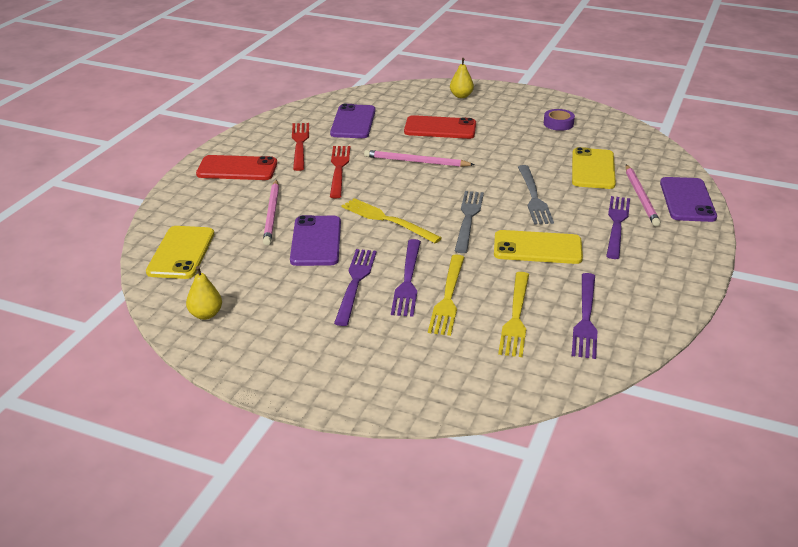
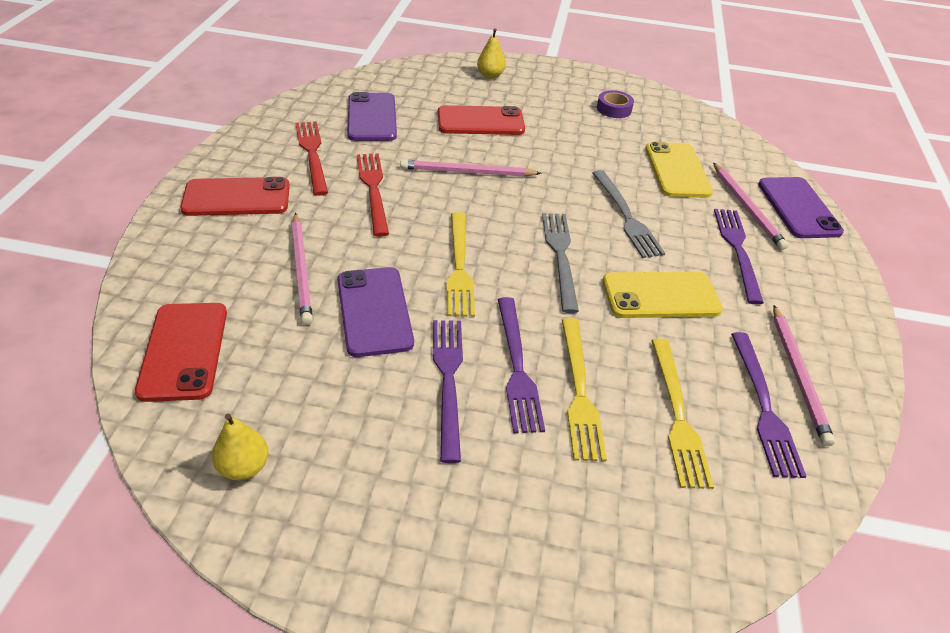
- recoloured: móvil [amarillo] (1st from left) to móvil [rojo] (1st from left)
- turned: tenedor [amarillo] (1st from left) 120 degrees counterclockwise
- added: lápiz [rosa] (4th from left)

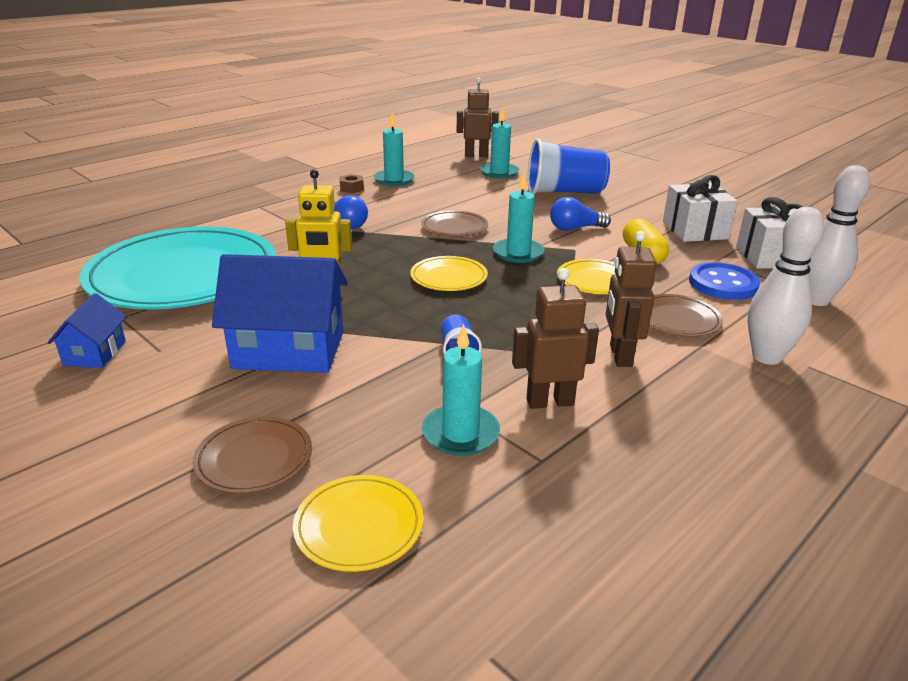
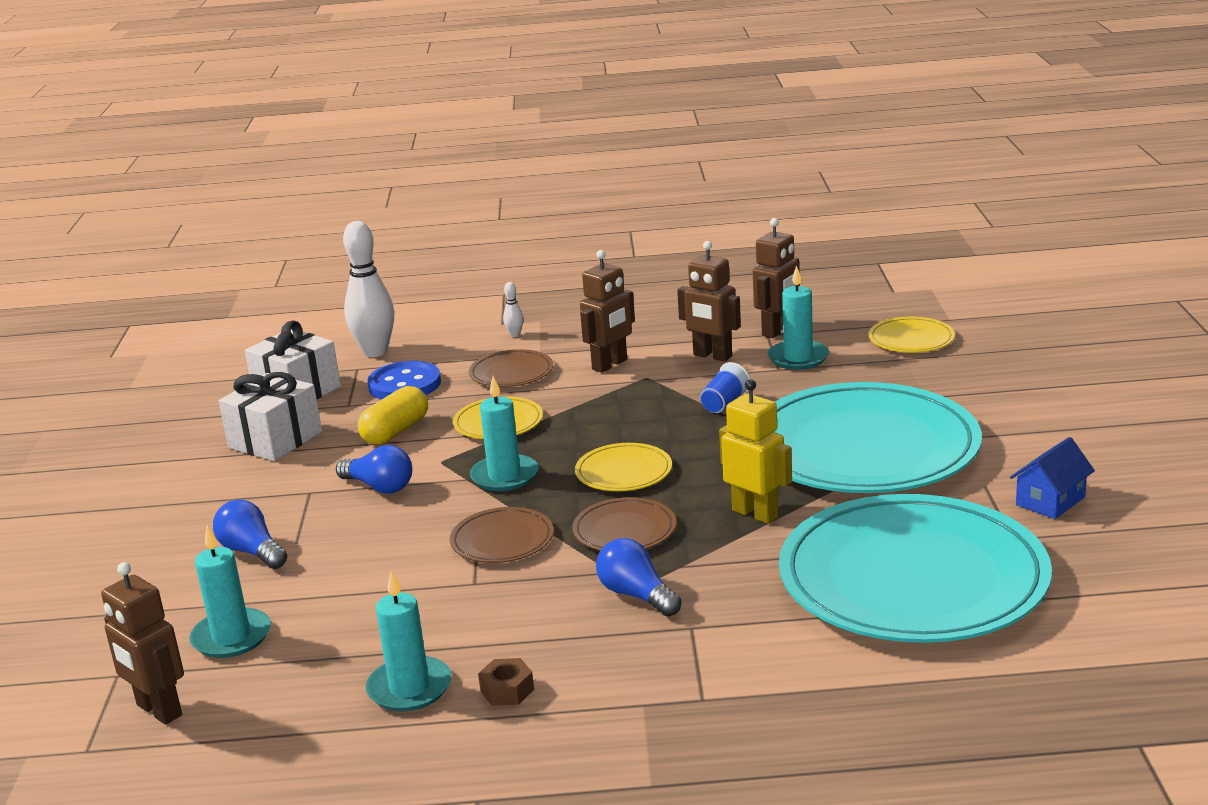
- replaced: vaso [azul] (2nd from left) to bombilla [azul] (1st from left)
- resized: bolo [blanco] (1st from left in the first image) x0.41
- moved: plato [marrón] (1st from left in the first image) to plato [marrón] (3rd from left)
- added: robot [marrón] (4th from left)
- replaced: casa [azul] (2nd from left) to plato [turquesa] (1st from left)

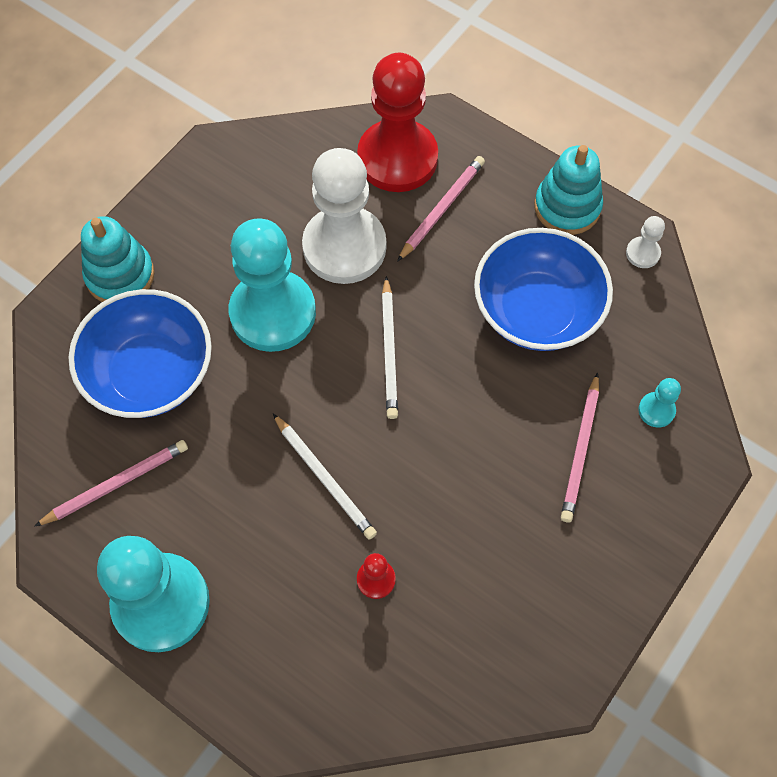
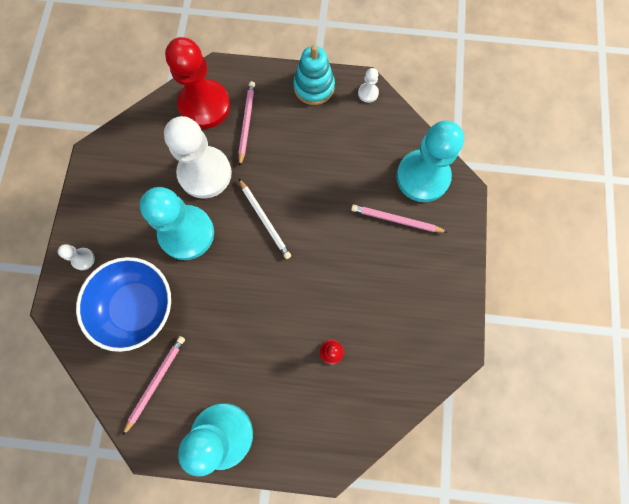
- replaced: juguete apilable [turquesa] (1st from left) to peón [blanco] (1st from left)
- turned: lápiz [rosa] (3rd from left) 120 degrees clockwise
- resized: peón [turquesa] (3rd from left) x2.46
- removed: lápiz [blanco] (1st from left)
- removed: cuenco [azul] (2nd from left)

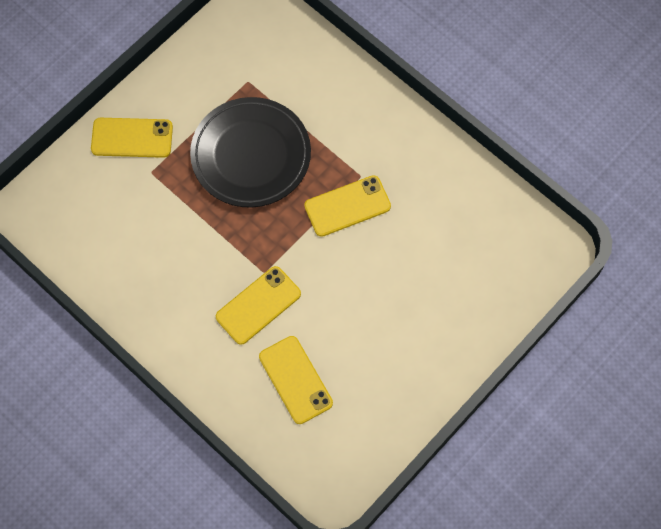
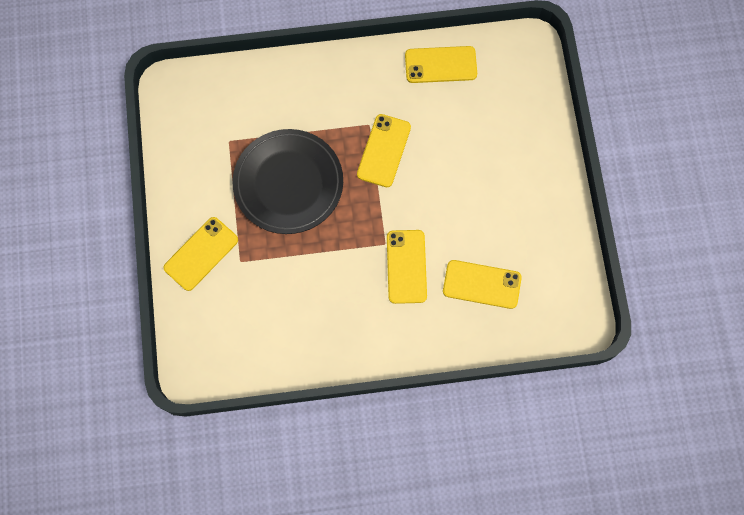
- added: móvil [amarillo] (4th from left)

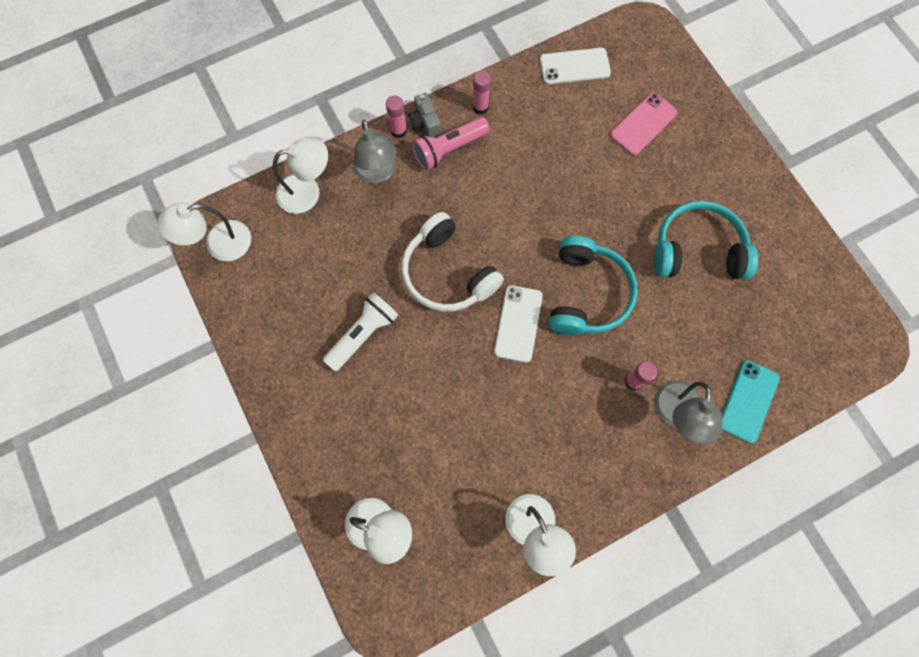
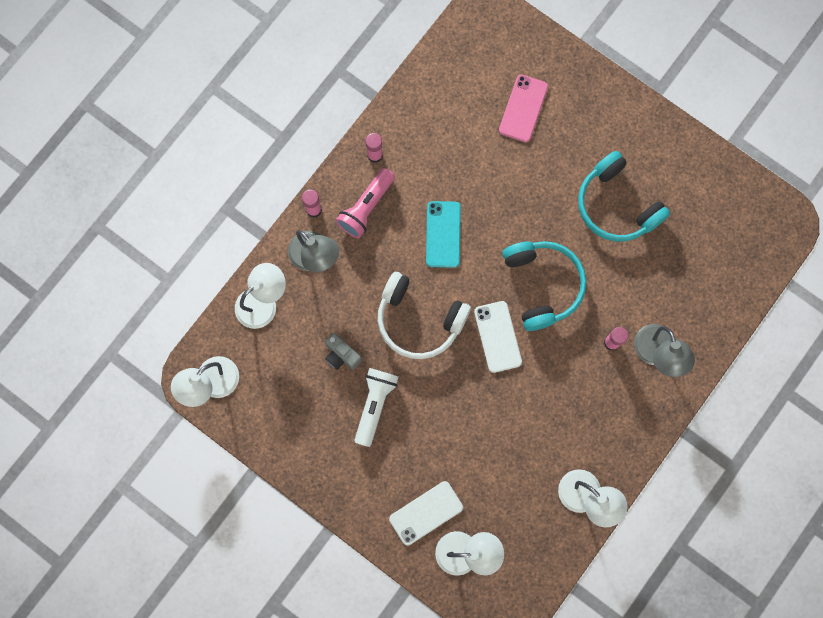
- moved: cámara [gris]
- moved: móvil [blanco] (2nd from left in the first image) to móvil [blanco] (1st from left)
- moved: móvil [turquesa]
- turned: auriculares [turquesa] (2nd from left) 105 degrees counterclockwise

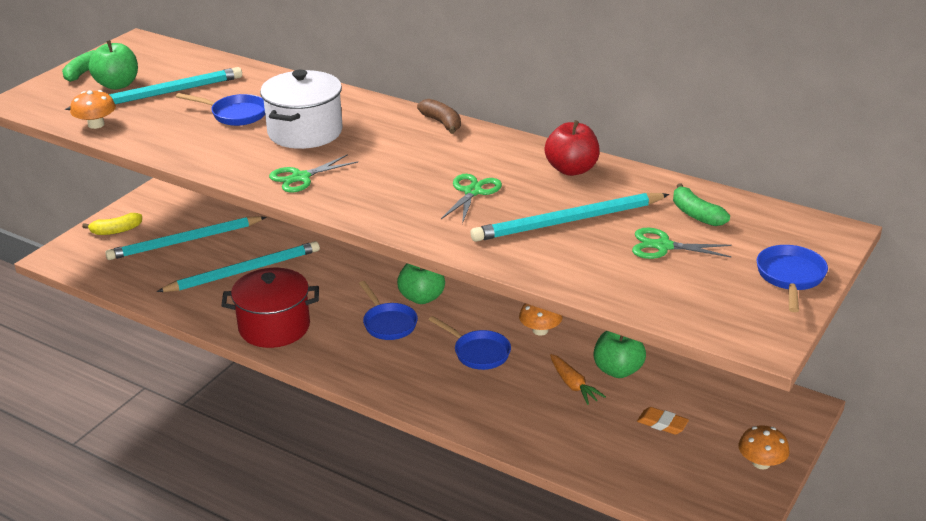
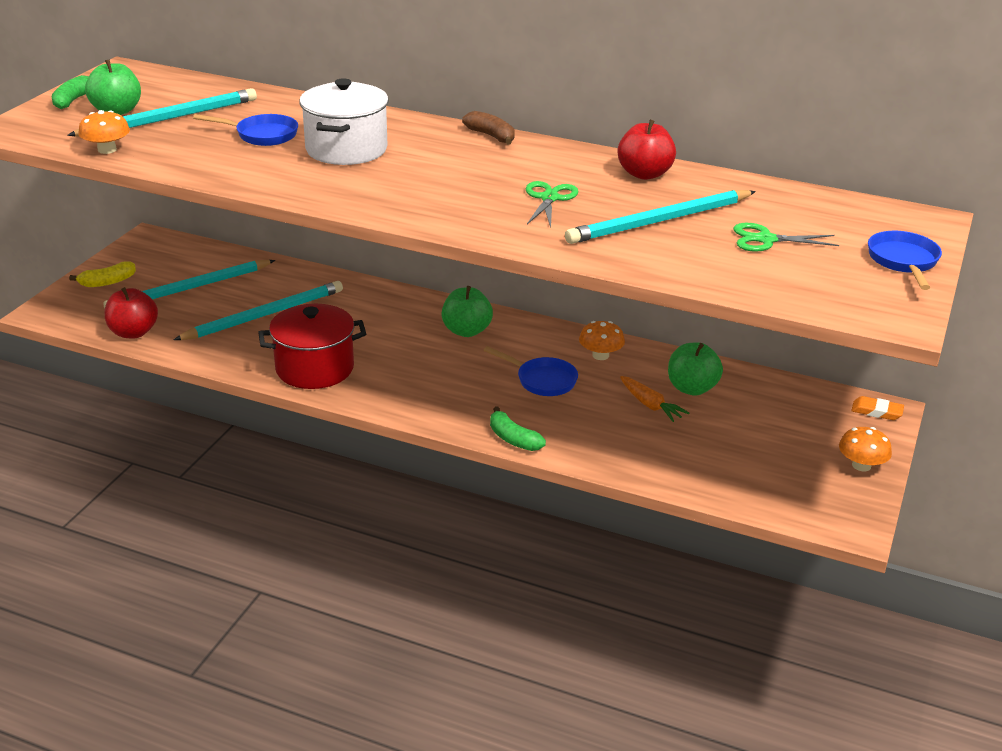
- added: manzana [rojo] (1st from left)
- moved: plátano [verde] (2nd from left)
- moved: goma de borrar [naranja]
- removed: tijeras [verde] (1st from left)
- removed: sartén [azul] (2nd from left)

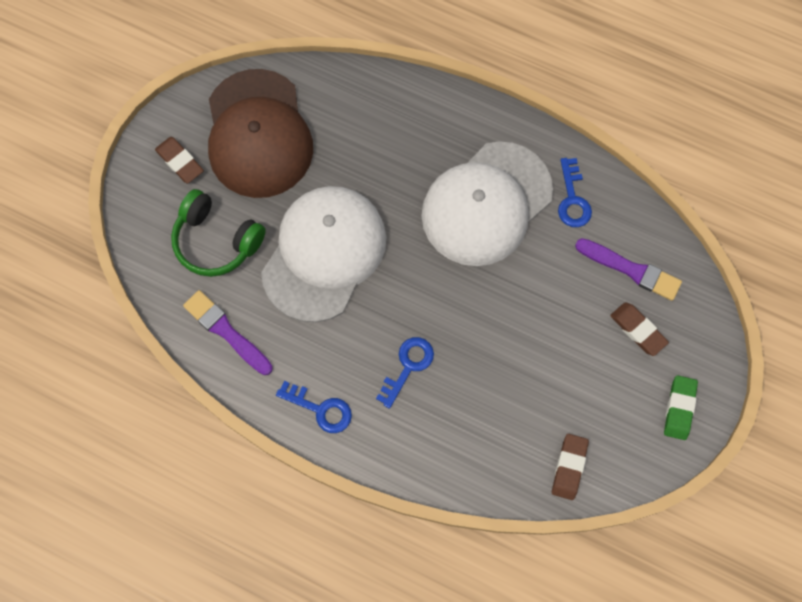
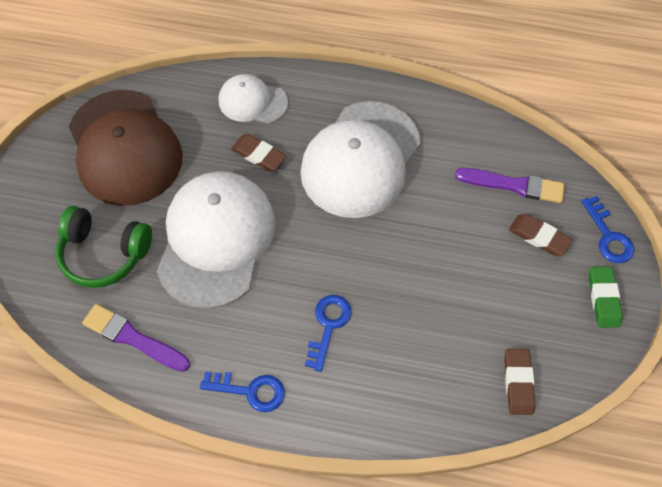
- added: gorra [blanco] (2nd from left)
- moved: goma de borrar [marrón] (1st from left)
- moved: llave [azul] (3rd from left)

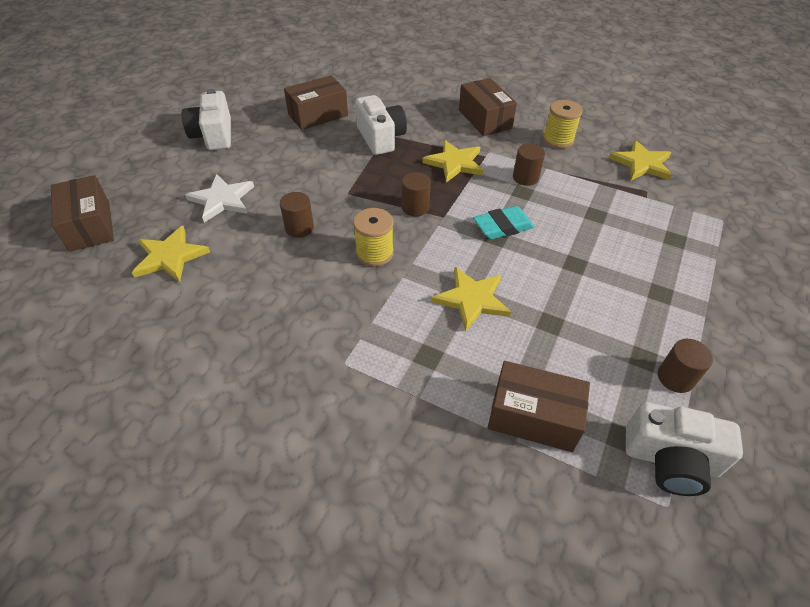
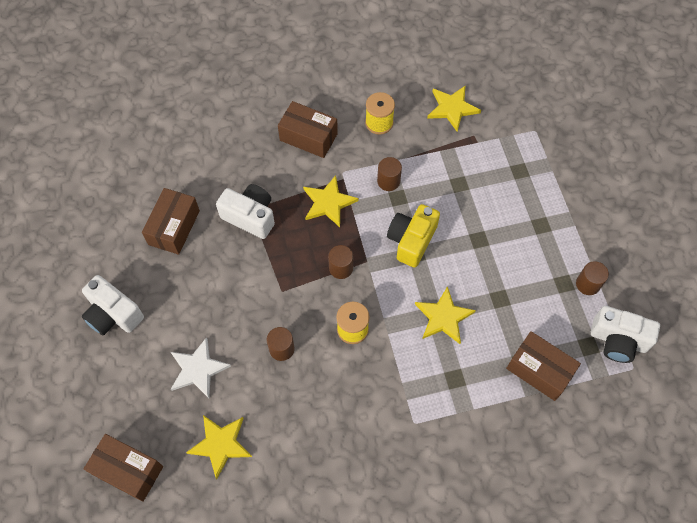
- replaced: goma de borrar [turquesa] to cámara [amarillo]
- turned: caja [marrón] (4th from left) 60 degrees clockwise
- turned: cámara [blanco] (3rd from left) 45 degrees clockwise

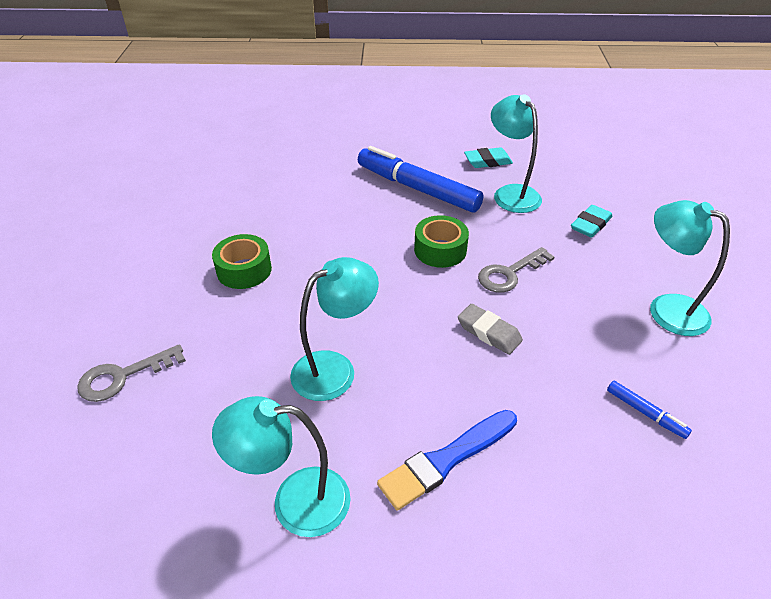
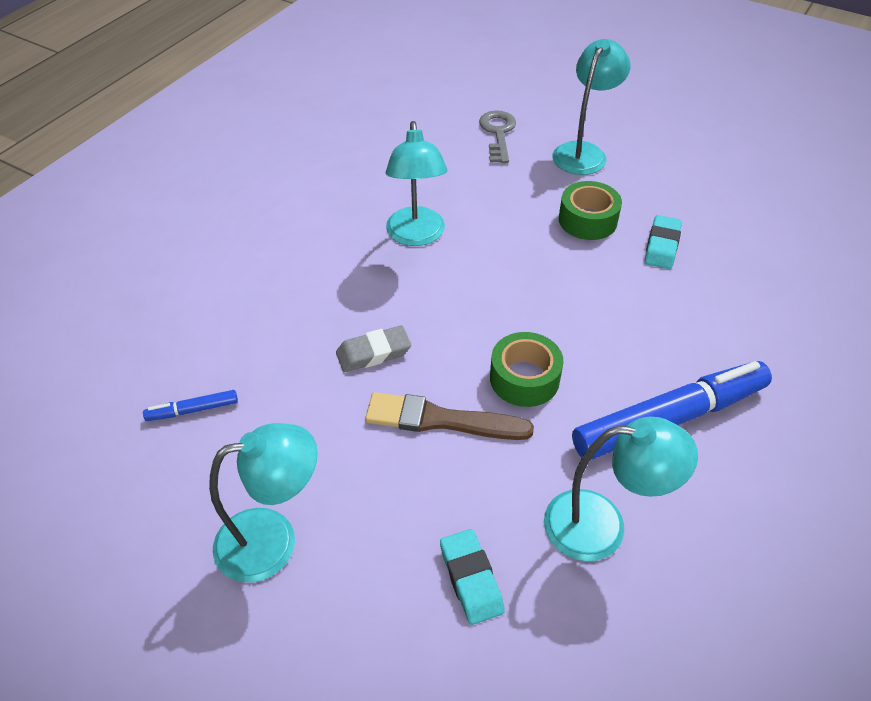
- replaced: llave [gris] (2nd from left) to pincel [marrón]
- moved: lámpara [turquesa] (1st from left in the first image) to lámpara [turquesa] (3rd from left)
- moved: goma de borrar [turquesa] (1st from left in the first image) to goma de borrar [turquesa] (2nd from left)
- removed: pincel [azul]

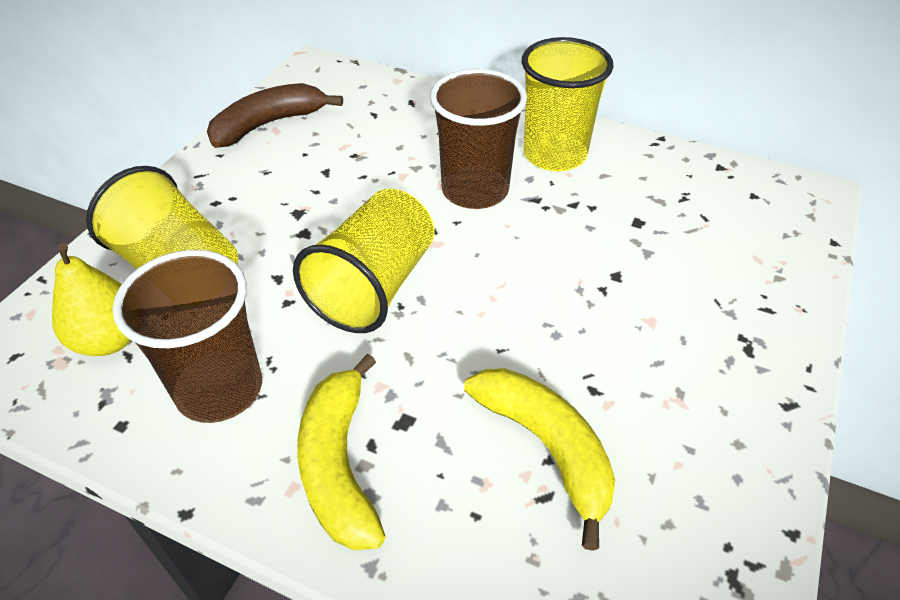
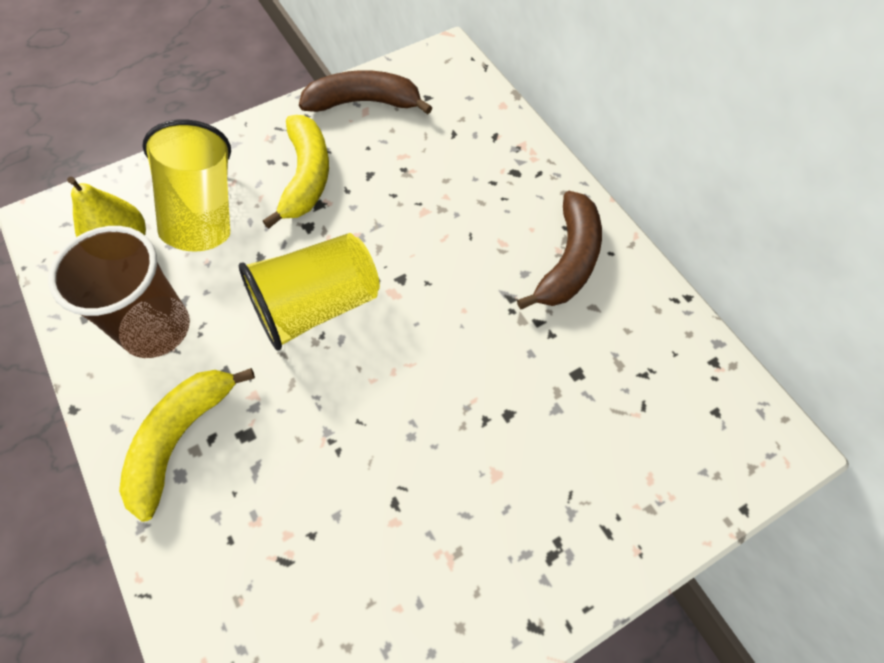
- moved: plátano [amarillo] (2nd from left)
- replaced: vaso [amarillo] (3rd from left) to plátano [marrón] (2nd from left)
- removed: vaso [marrón] (2nd from left)

